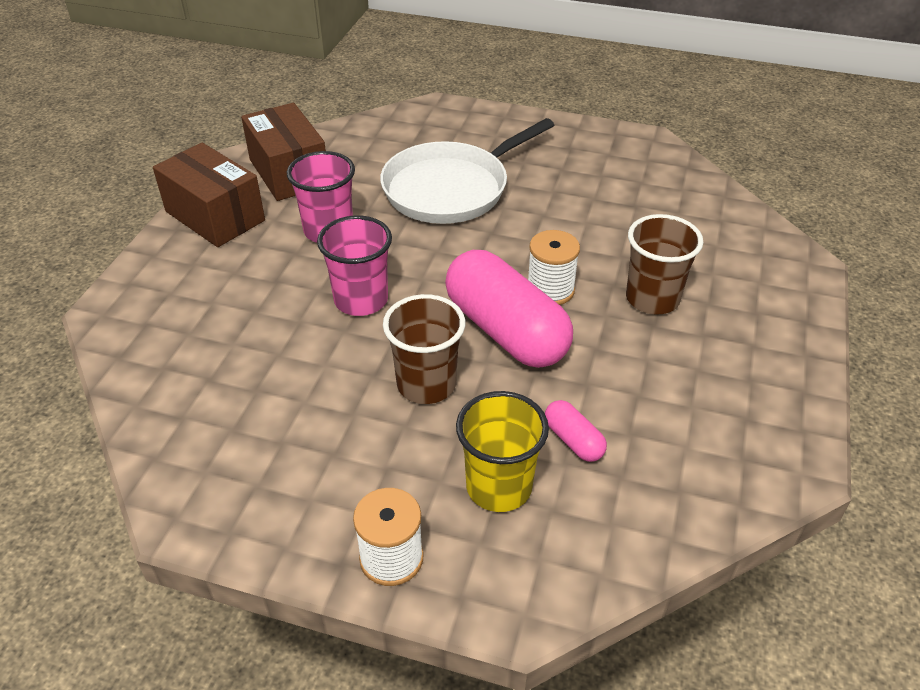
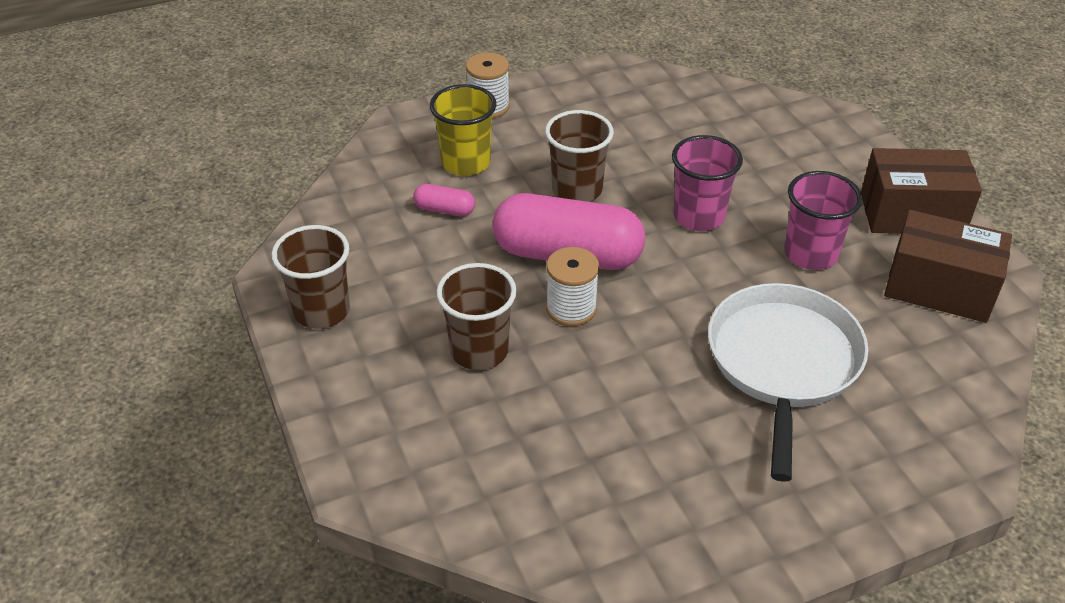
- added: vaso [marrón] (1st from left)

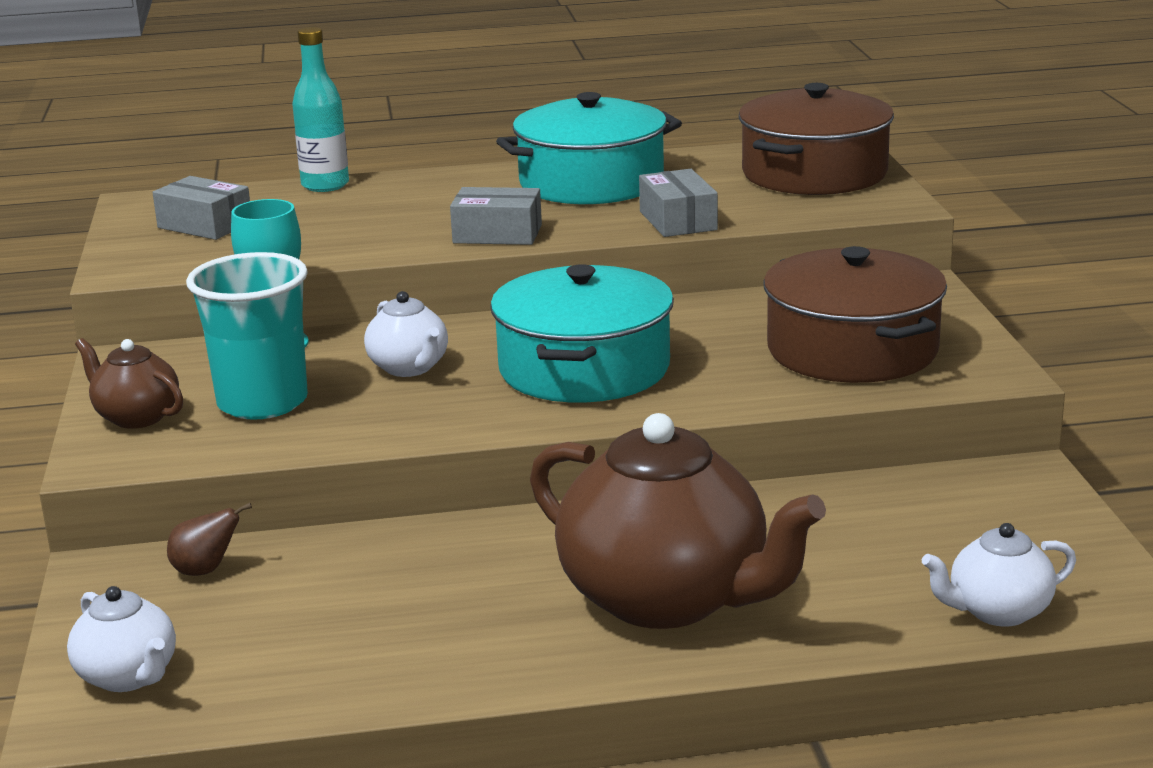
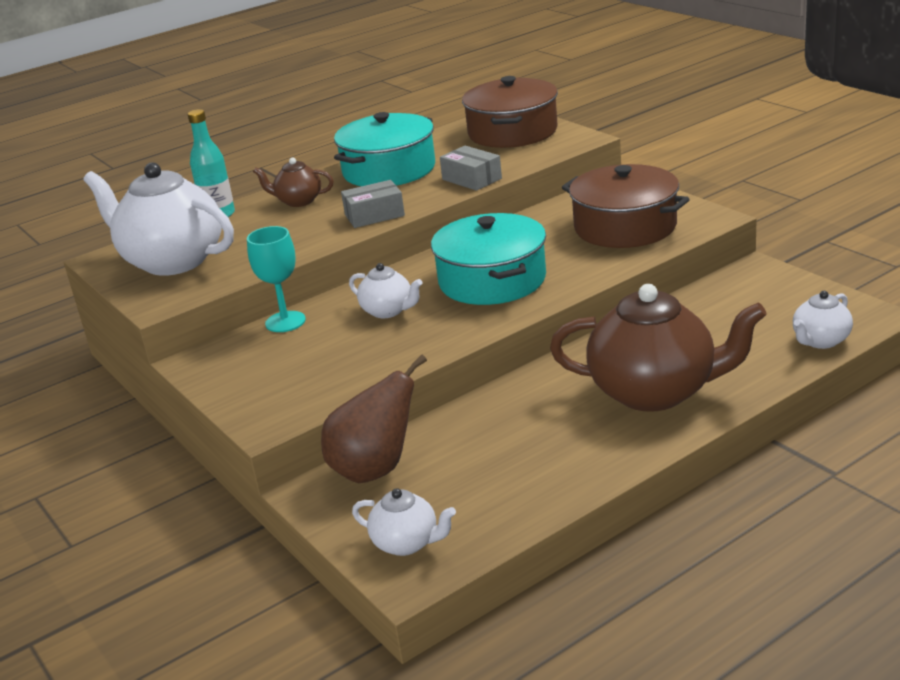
- replaced: caja [gris] (1st from left) to tetera [blanco] (1st from left)
- moved: tetera [marrón] (1st from left)
- resized: pera [marrón] x2.17
- removed: vaso [turquesa]

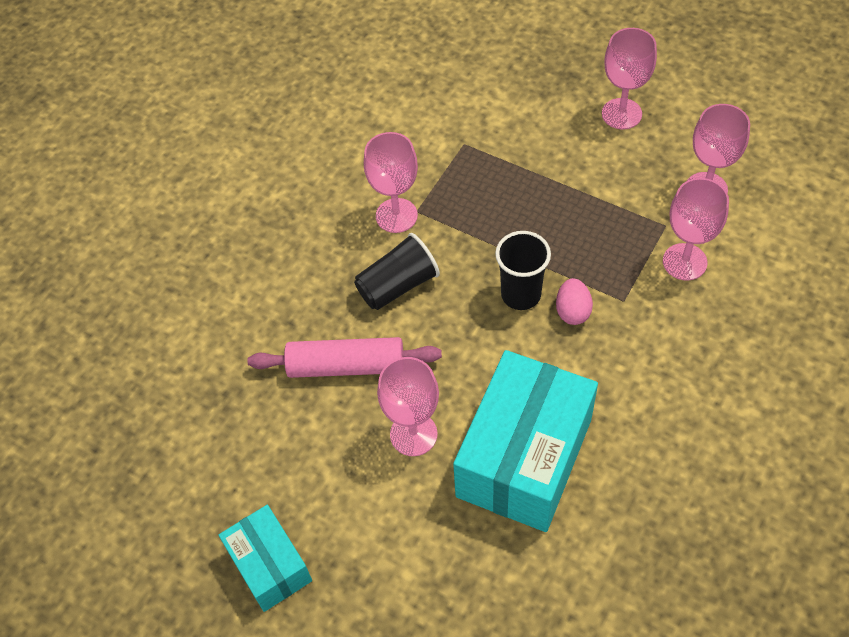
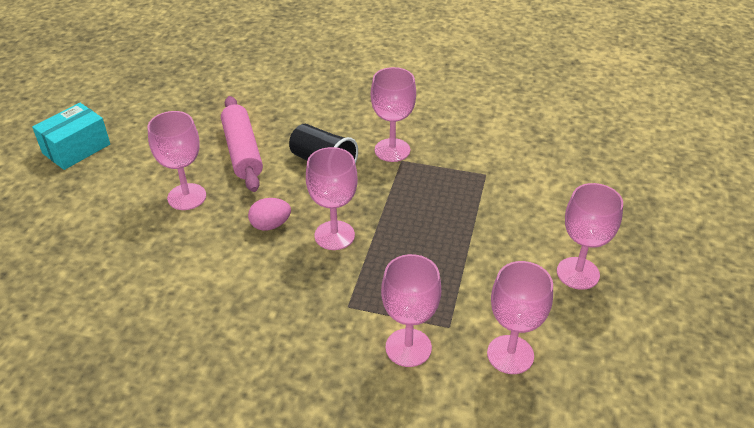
- moved: huevo [rosa]
- replaced: vaso [negro] (2nd from left) to copa [rosa] (2nd from left)
- removed: caja [turquesa] (2nd from left)

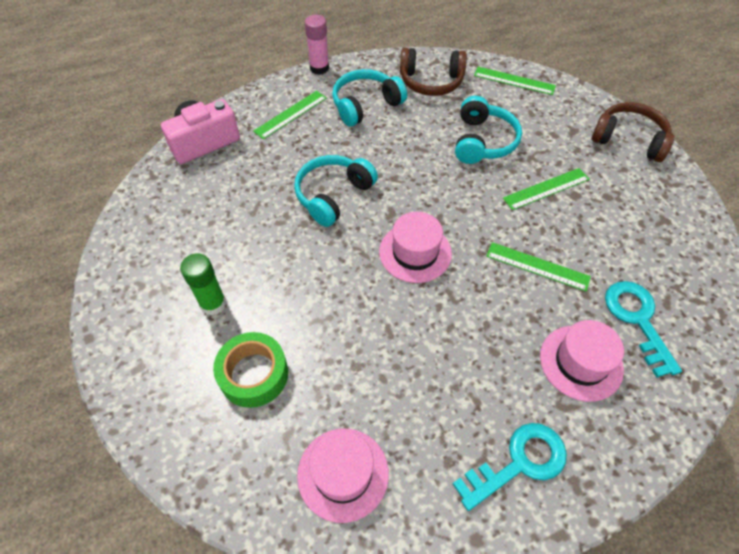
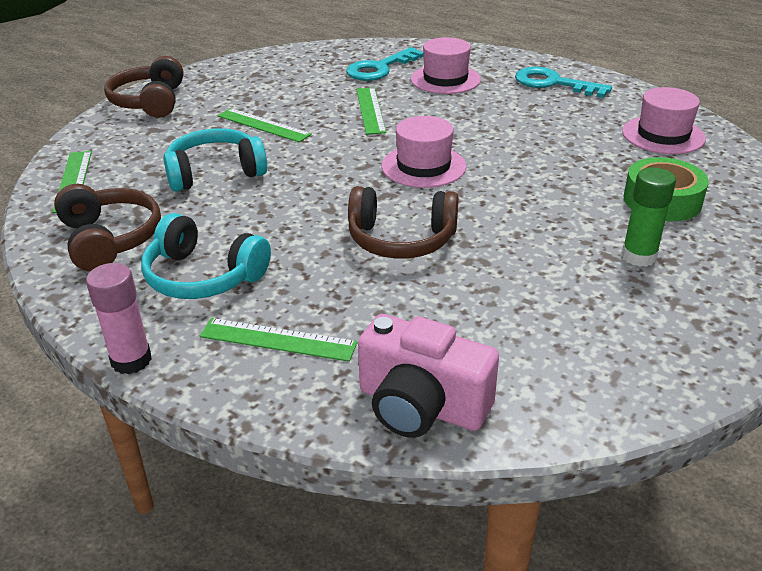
- recoloured: auriculares [turquesa] (1st from left) to auriculares [marrón] (3rd from left)

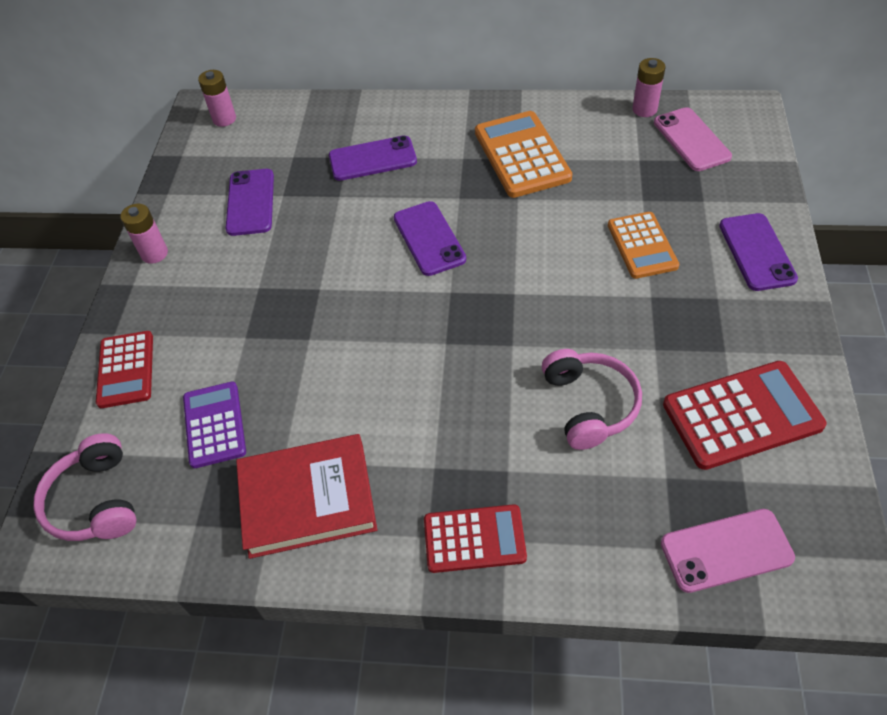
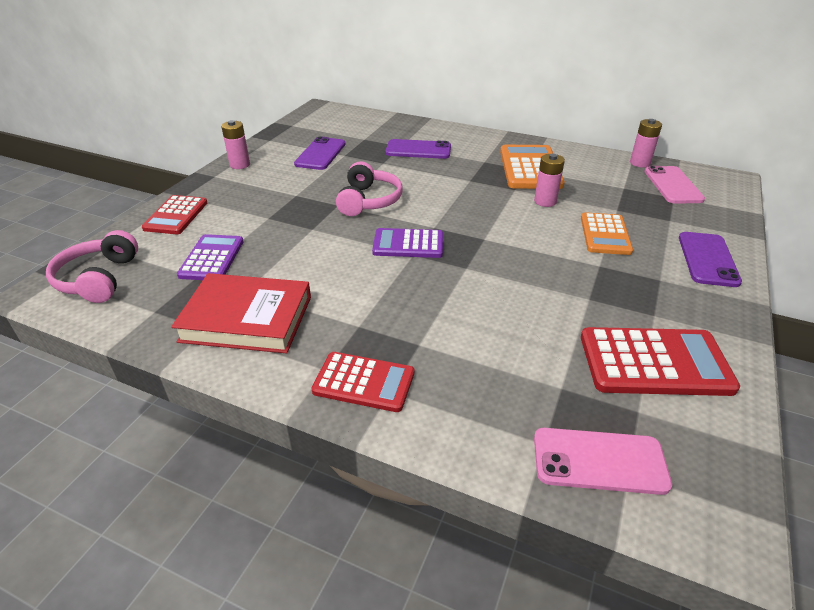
- moved: auriculares [rosa] (2nd from left)
- added: calculadora [morado] (2nd from left)
- moved: pila [rosa] (2nd from left)
- removed: móvil [morado] (3rd from left)

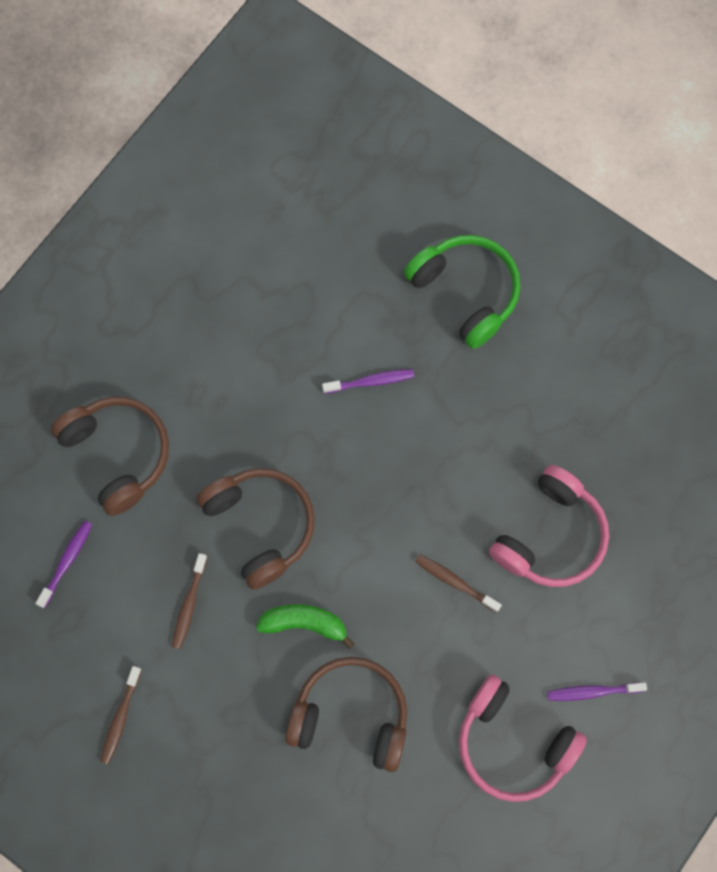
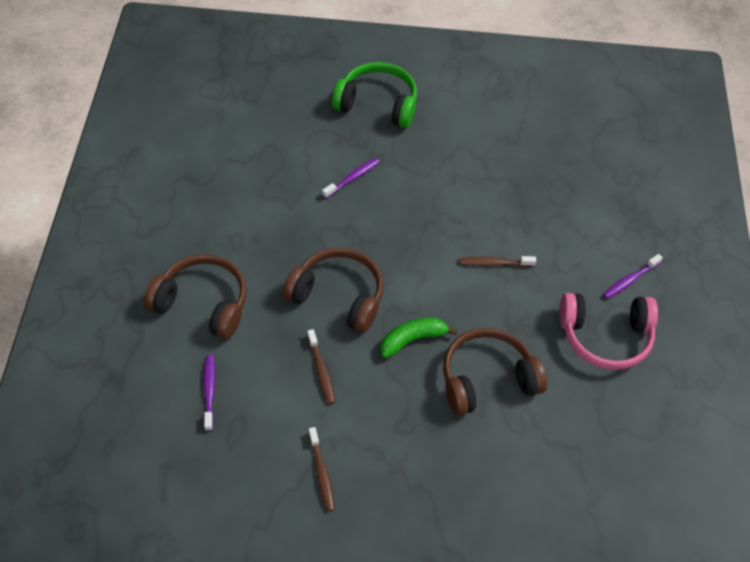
- removed: auriculares [rosa] (2nd from left)

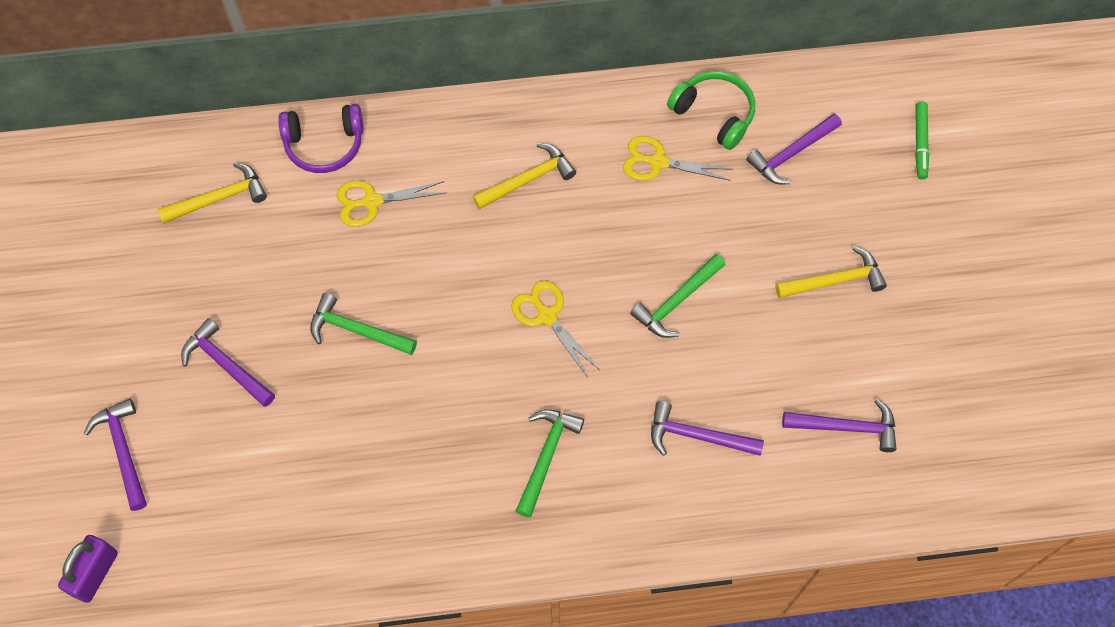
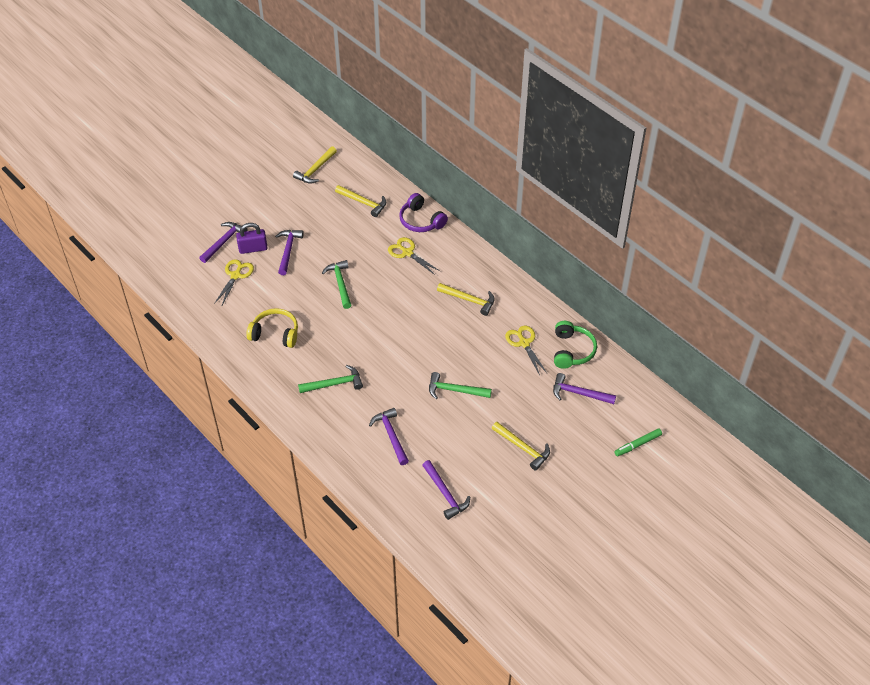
- moved: tijeras [amarillo] (2nd from left in the first image) to tijeras [amarillo] (1st from left)
- moved: candado [morado]
- added: auriculares [amarillo]
- added: martillo [amarillo] (1st from left)

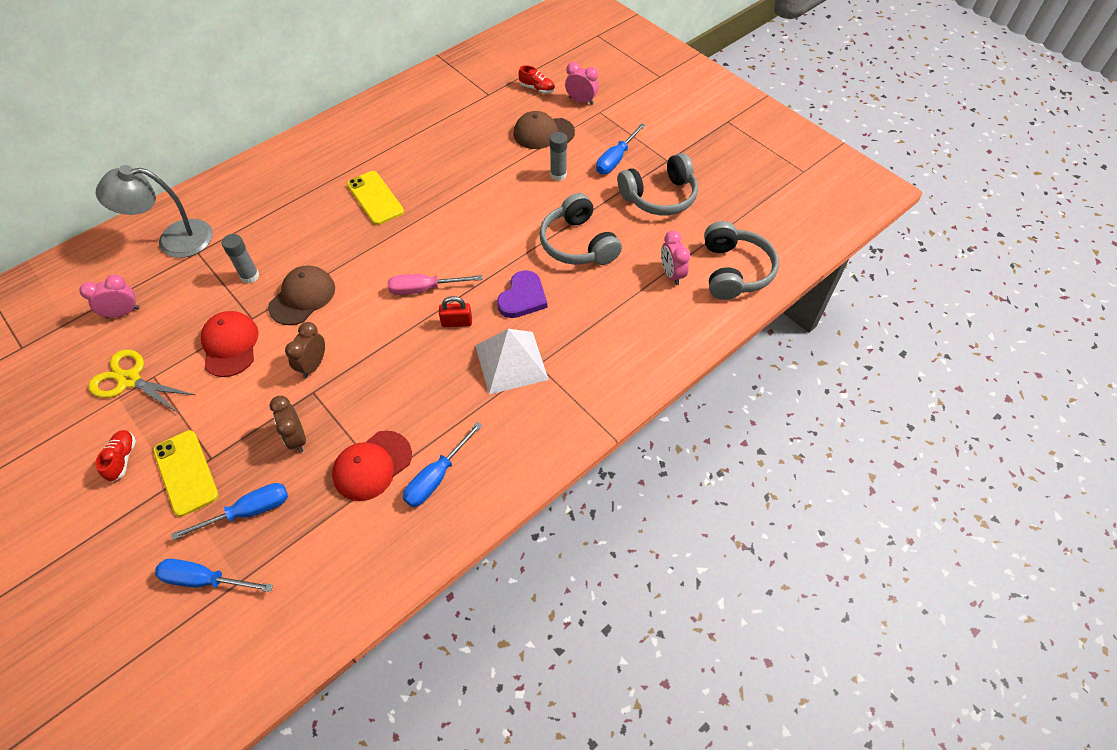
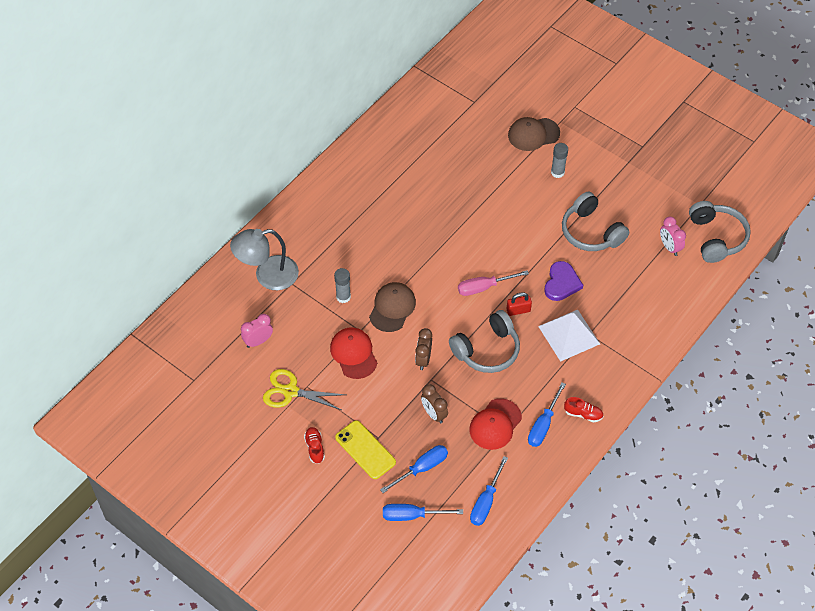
- moved: auriculares [gris] (2nd from left in the first image) to auriculares [gris] (1st from left)
- moved: destornillador [azul] (4th from left in the first image) to destornillador [azul] (3rd from left)
- moved: zapato [rojo] (2nd from left)
- removed: móvil [amarillo] (2nd from left)
- removed: despertador [rosa] (2nd from left)

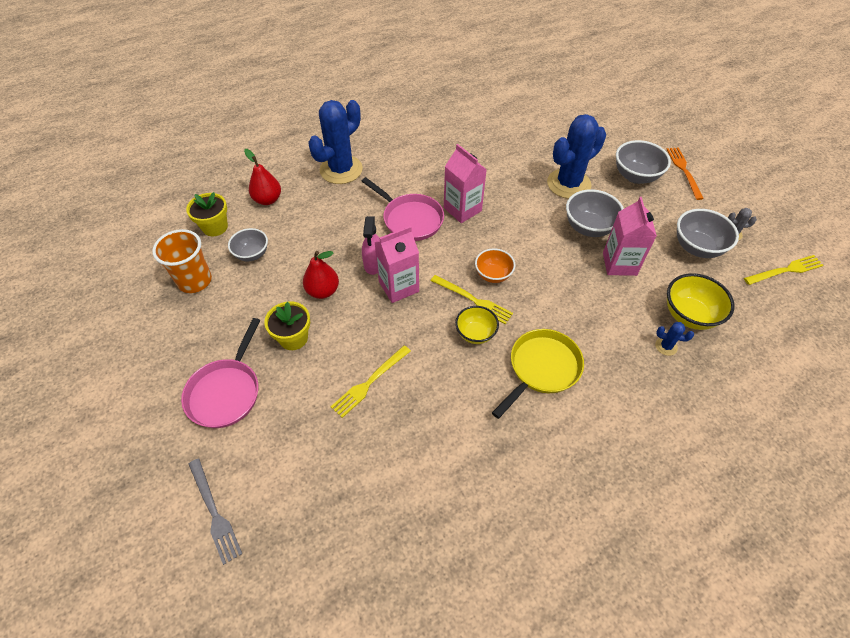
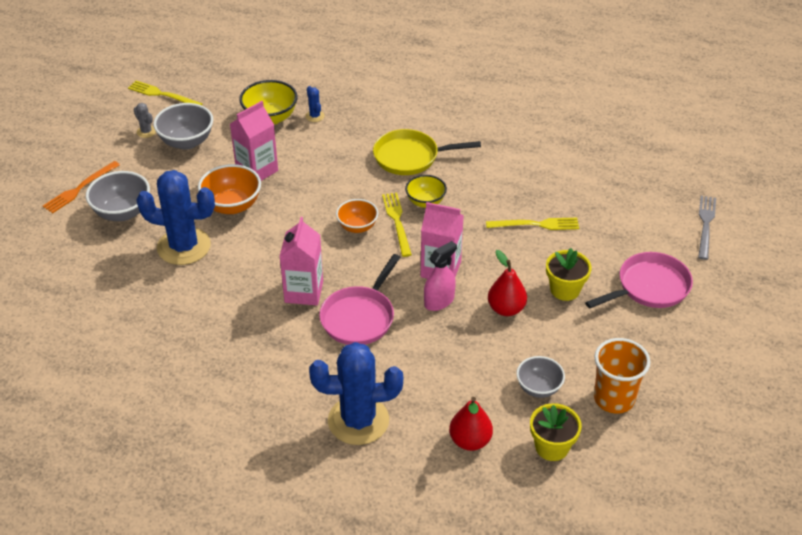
- recoloured: cuenco [gris] (2nd from left) to cuenco [naranja] (1st from left)
- turned: sartén [rosa] (2nd from left in the first image) 150 degrees counterclockwise

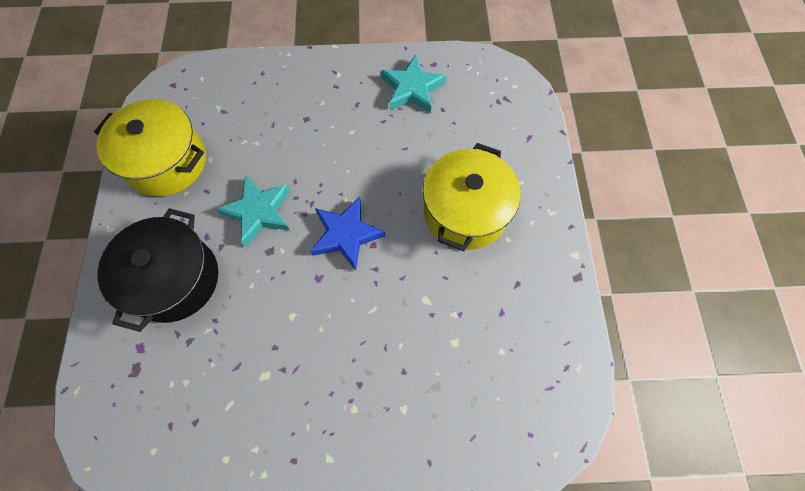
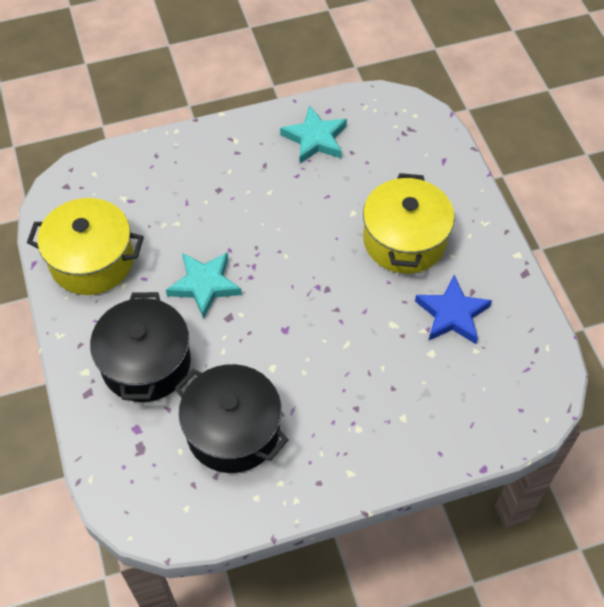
- added: olla [negro] (2nd from left)
- moved: estrella [azul]

